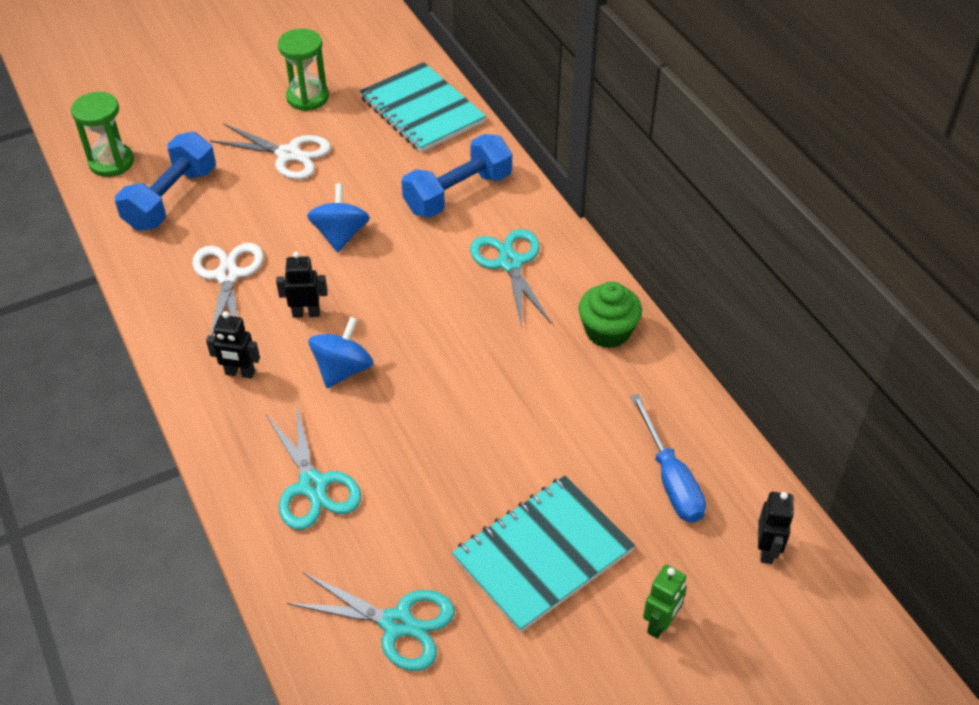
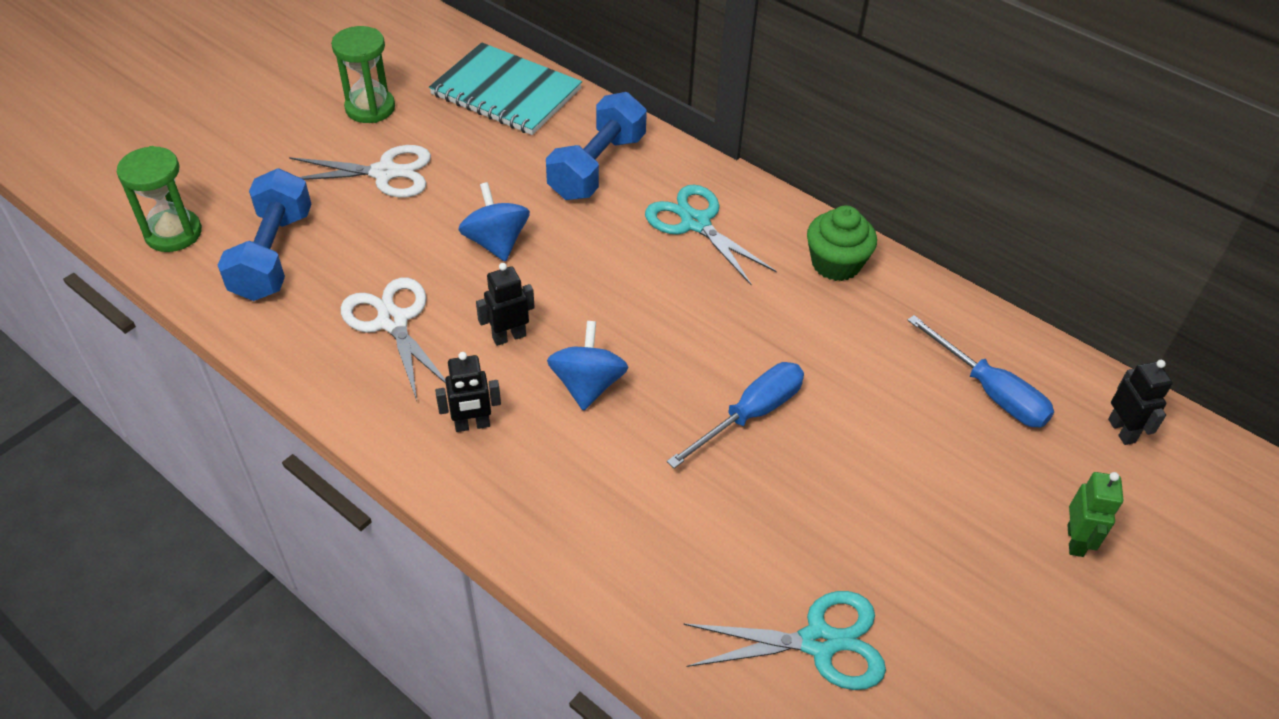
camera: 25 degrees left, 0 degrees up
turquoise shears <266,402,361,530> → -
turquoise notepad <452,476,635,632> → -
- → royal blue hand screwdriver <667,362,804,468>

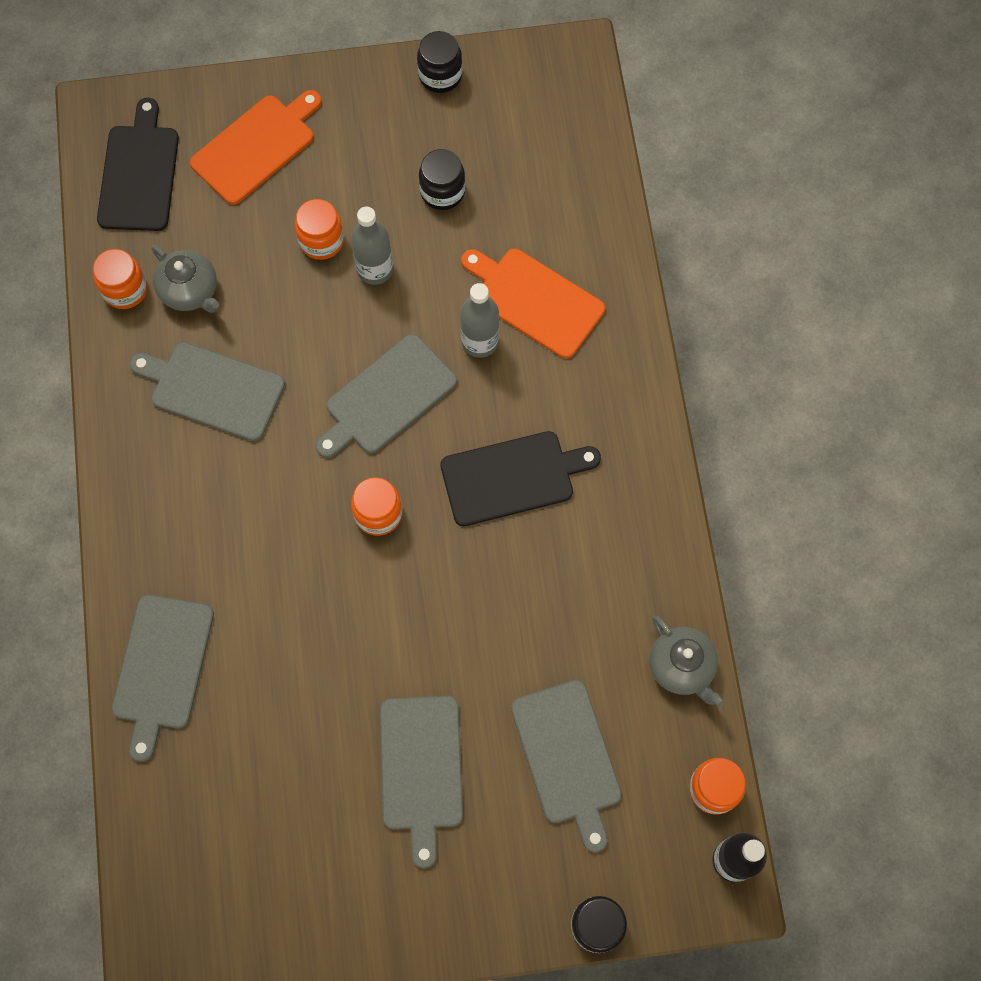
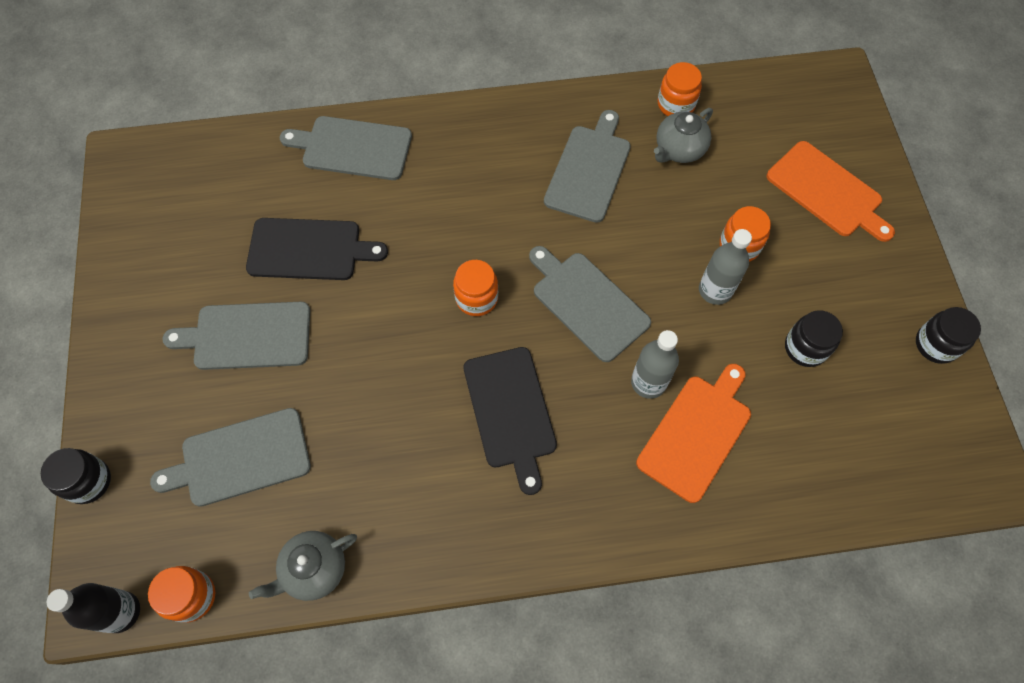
camera: 90 degrees right, 5 degrees down
jet-black bread board <97,98,179,231> → jet-black bread board <246,218,388,280>, moved

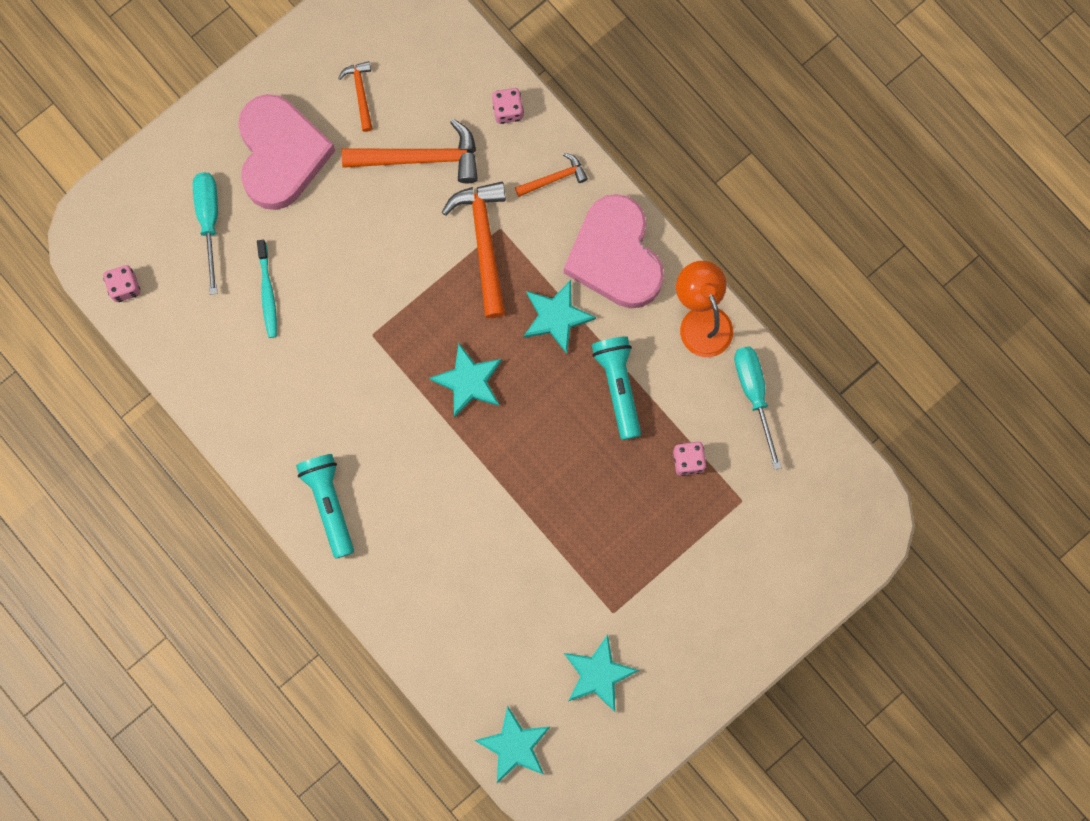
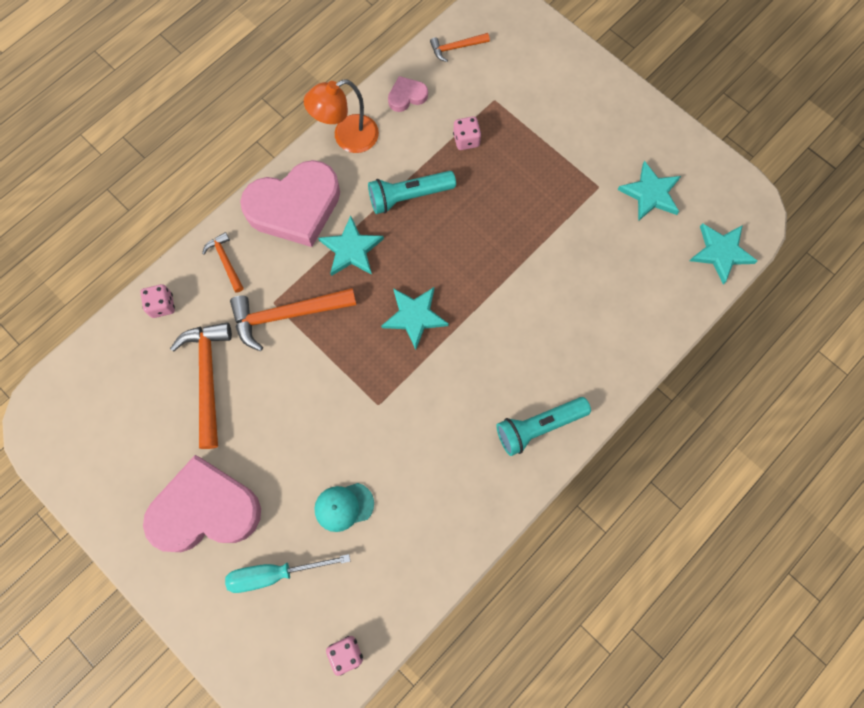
camera: 95 degrees left, 5 degrees down
orange-coloured claw hammer <338,61,373,132> → orange-coloured claw hammer <430,33,490,62>, moved
turquoise toothbrush <257,240,277,338> → turquoise cap <314,483,374,532>
turquoise hand screwdriver <734,346,782,470> → pink love heart <388,76,428,112>

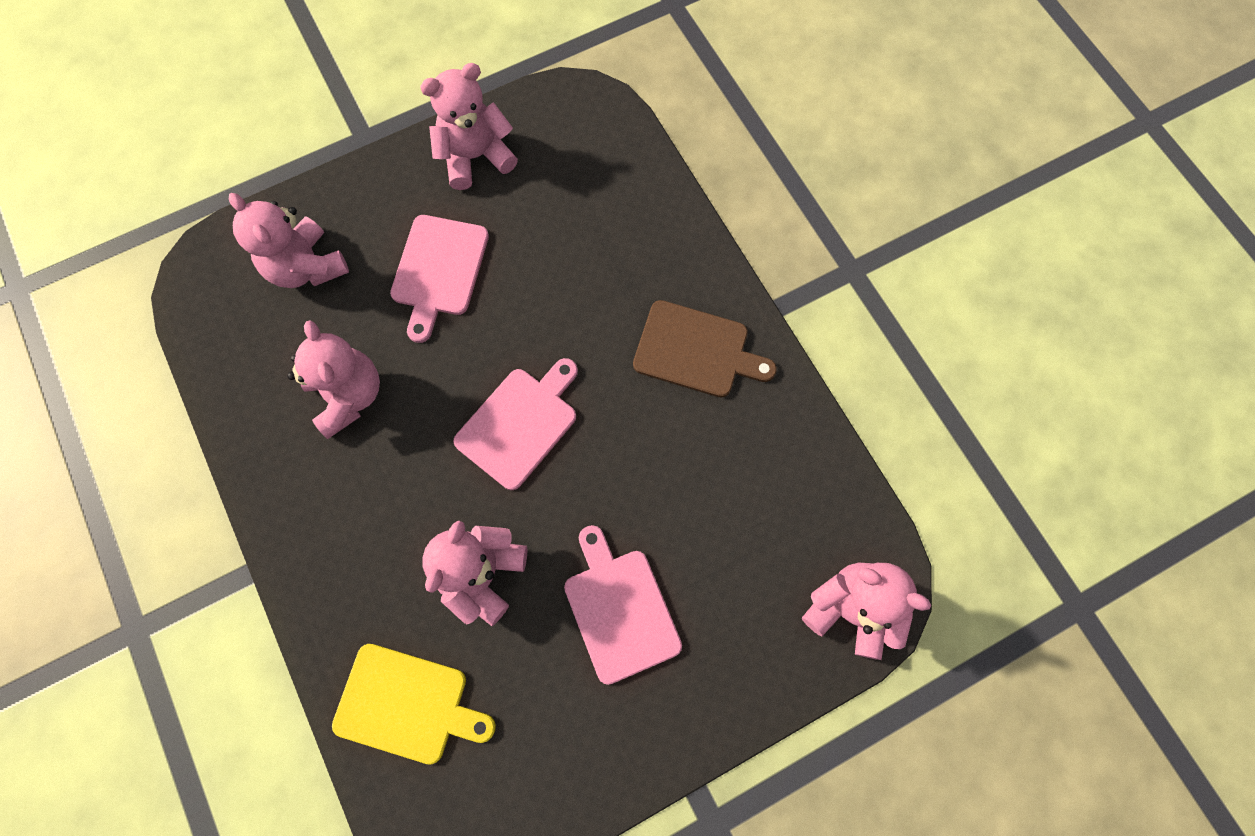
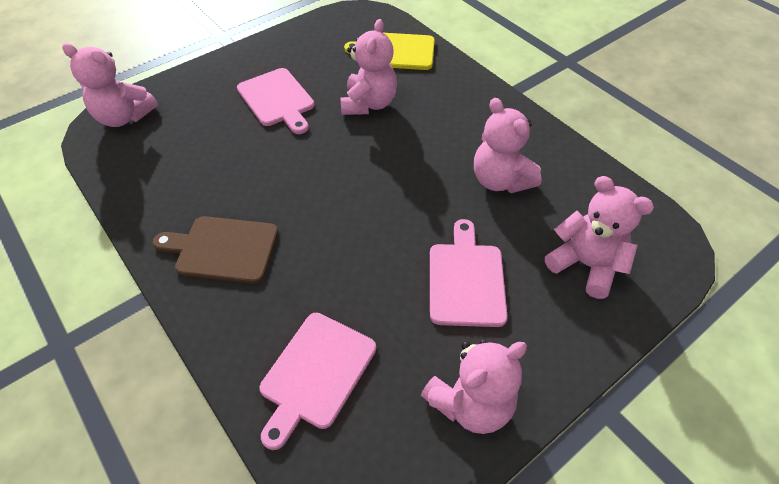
camera: 170 degrees right, 20 degrees down
pink bread board <453,358,578,490> → pink bread board <259,313,376,450>, moved

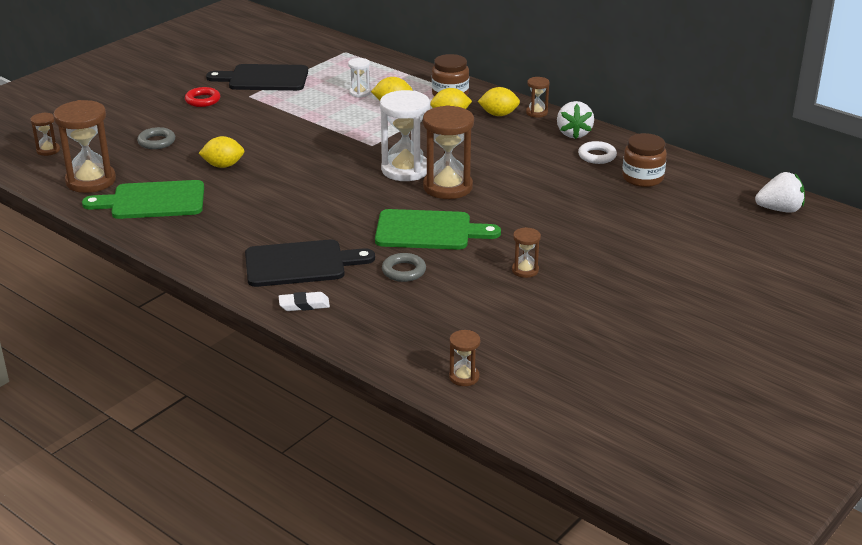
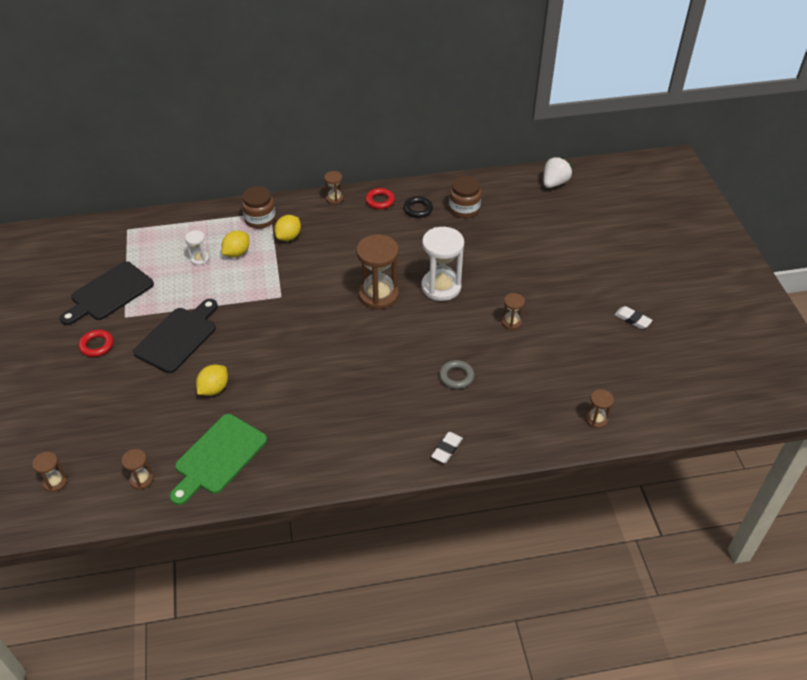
camera: 50 degrees left, 15 degrees up
bright yellow lemon <477,87,520,116> → -
snow-white hourglass <380,90,430,181> → snow-white hourglass <421,227,464,301>, moved
brown hourglass <53,100,116,193> → brown hourglass <122,449,153,489>, x0.49
snow-white toy strawberry <557,101,594,139> → scarlet torus <365,188,395,209>
gray torus <137,127,175,149> → -
snow-white torus <578,141,617,164> → jet-black torus <403,196,433,218>
leaf-green bread board <375,209,501,250> → -
jet-black bread board <245,240,375,287> → jet-black bread board <133,299,218,373>, moved
- → snow-white gum eraser <614,306,653,329>

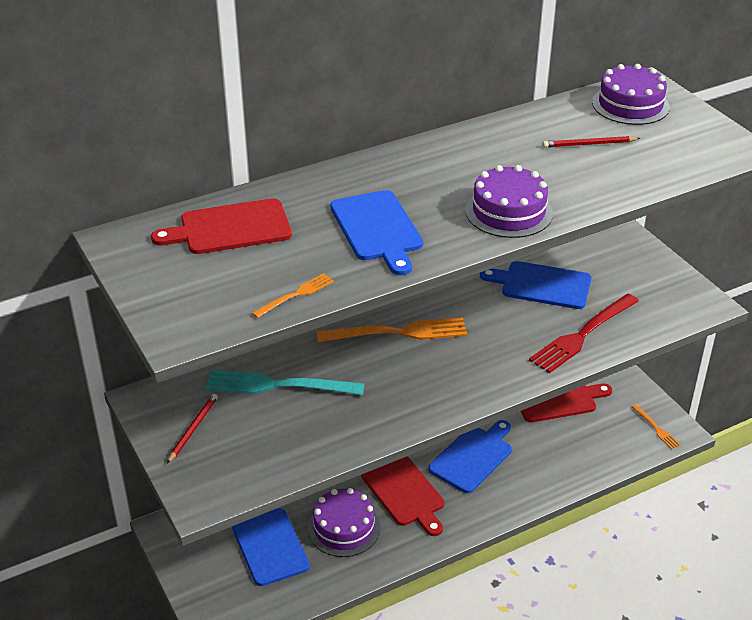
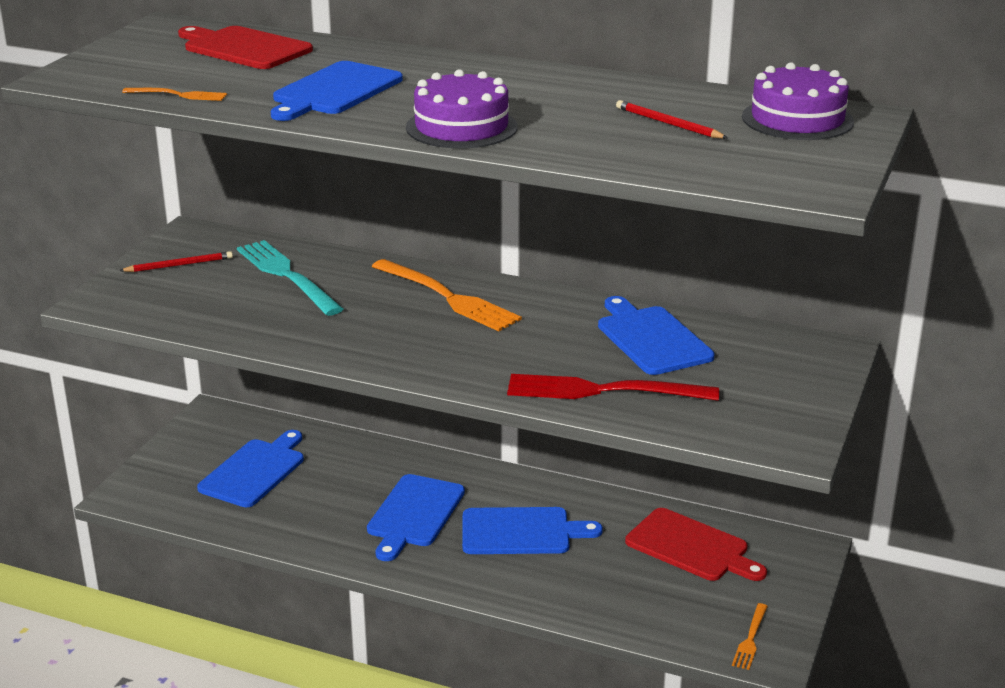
camera: 50 degrees right, 10 degrees down
scarlet bread board <361,456,444,536> → royal blue bread board <367,474,465,561>
purple gateau <308,488,380,557> → -

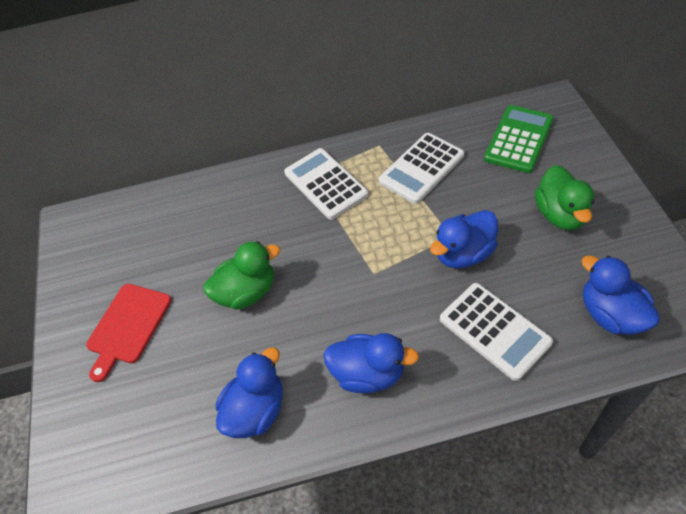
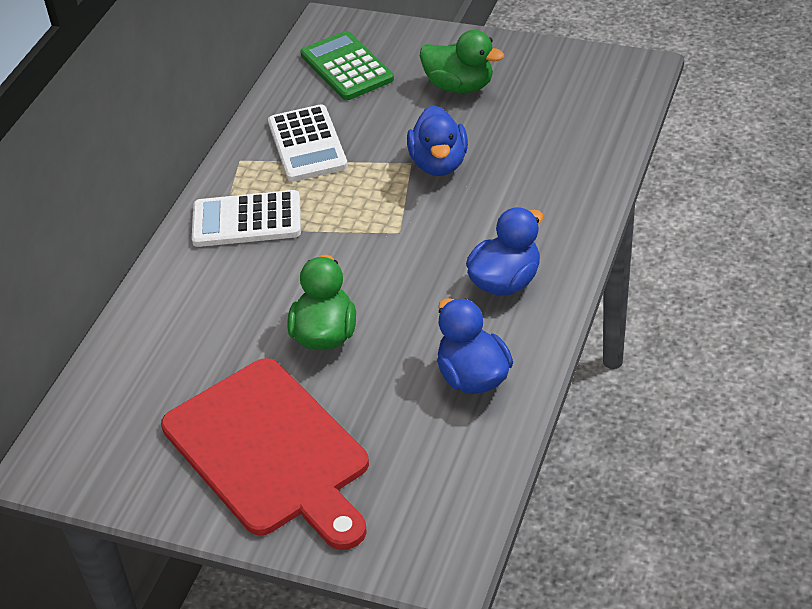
camera: 60 degrees left, 10 degrees down
royal blue toy duck <581,255,660,335> → -
snow-white adding machine <440,283,553,381> → -
scarlet bread board <86,284,171,382> → scarlet bread board <161,358,369,550>, x1.79

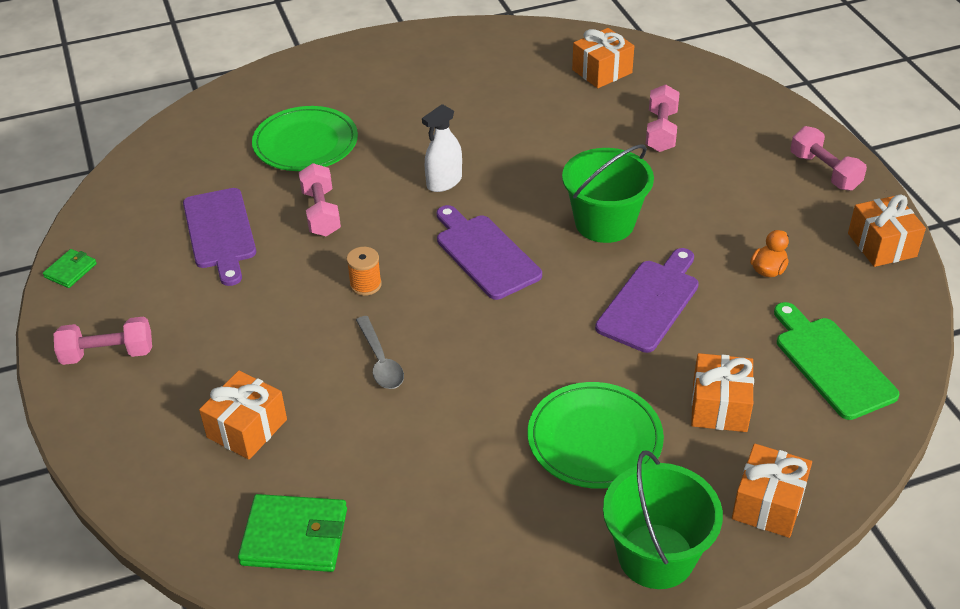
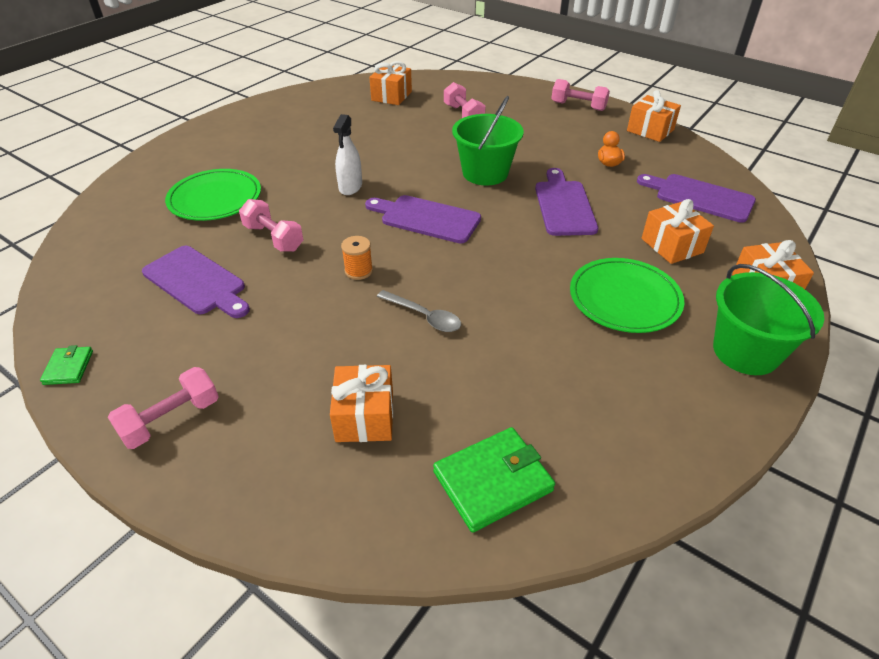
camera: 35 degrees left, 0 degrees up
leaf-green bread board <774,302,899,420> → purple bread board <637,174,756,223>

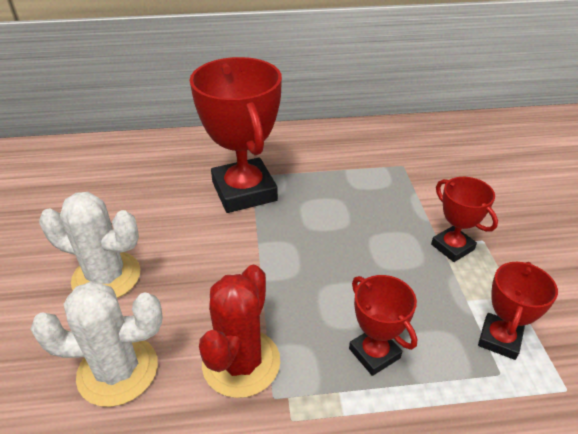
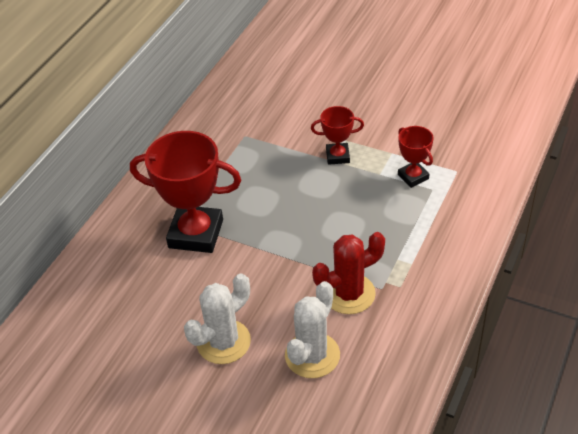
camera: 55 degrees left, 5 degrees up
scarlet cactus <199,265,280,398> → scarlet cactus <312,232,385,314>, 75 degrees counterclockwise
scarlet trophy <349,275,417,376> → -

